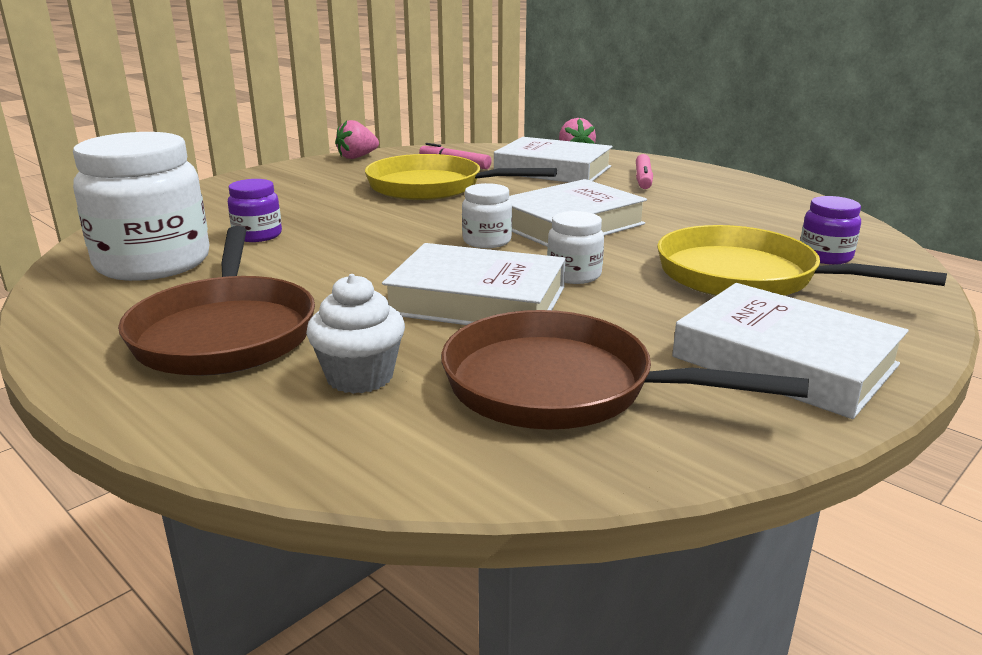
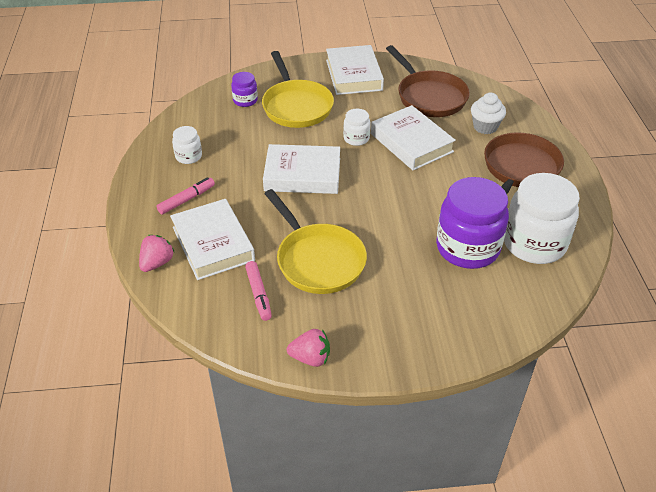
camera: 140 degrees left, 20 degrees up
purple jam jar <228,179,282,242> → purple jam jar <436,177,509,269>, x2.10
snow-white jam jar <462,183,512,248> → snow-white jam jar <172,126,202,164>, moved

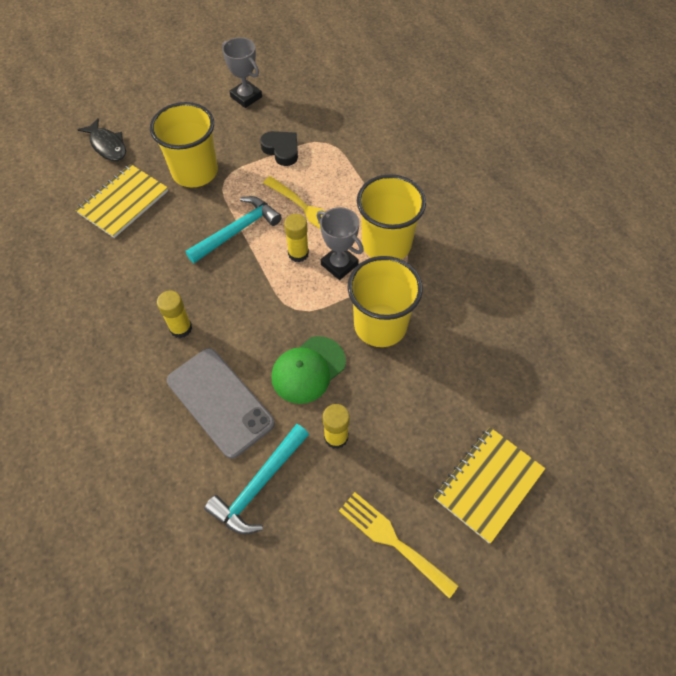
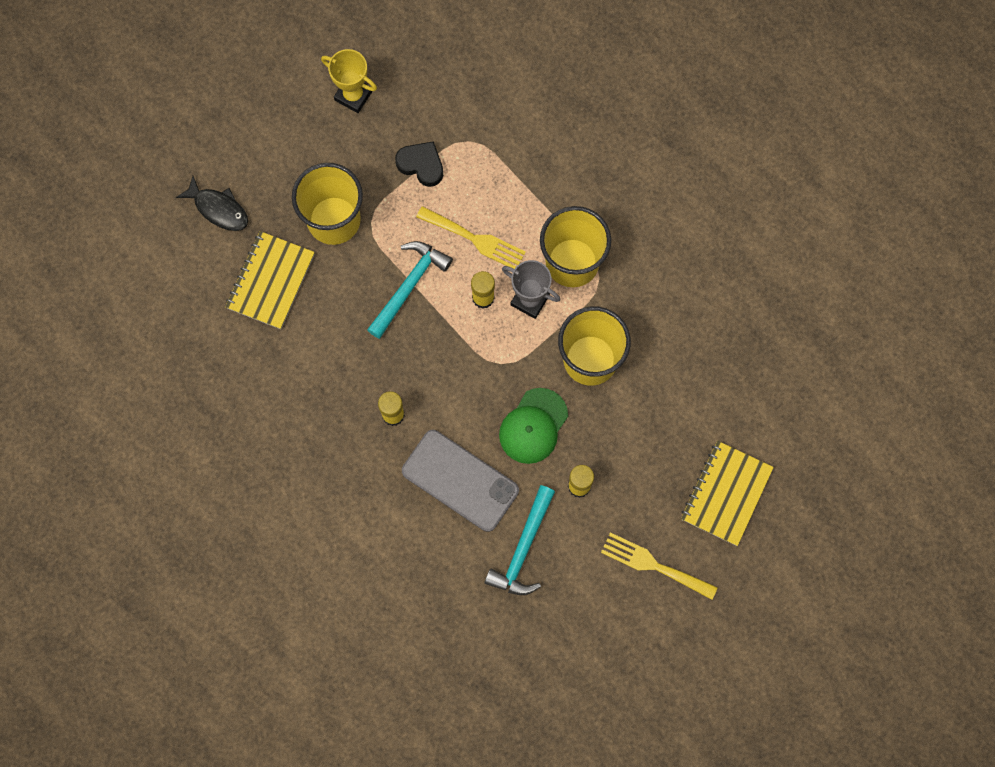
camera: 15 degrees left, 15 degrees up
gray trophy <222,37,262,108> → bright yellow trophy <321,49,377,113>

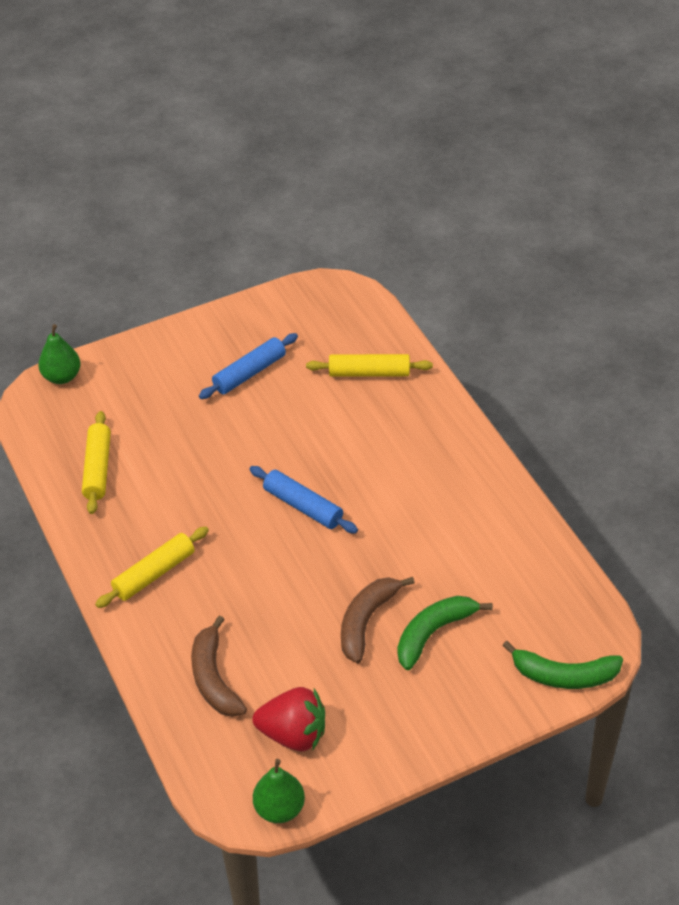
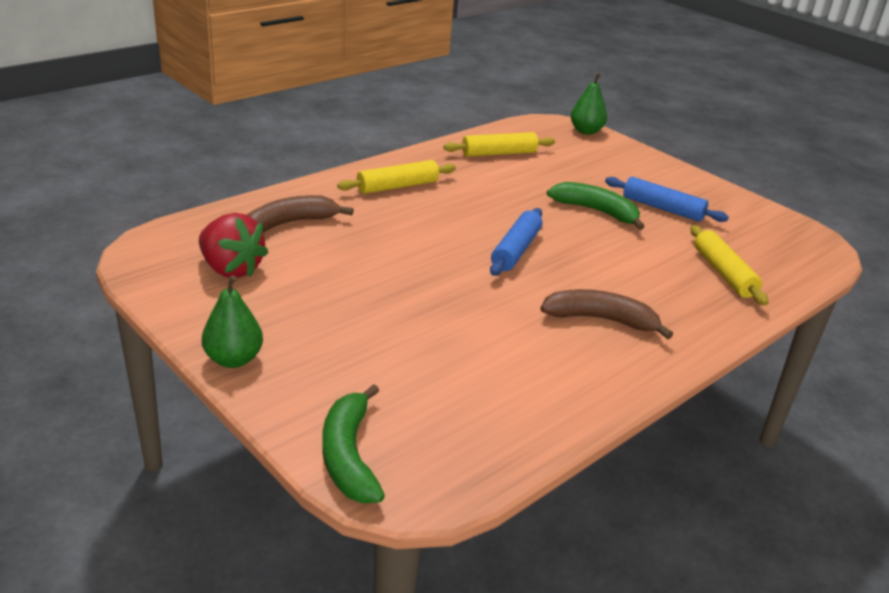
camera: 70 degrees right, 15 degrees down
bright yellow pastry roller <95,526,209,608> → bright yellow pastry roller <337,160,456,194>, 60 degrees counterclockwise
brown banana <341,577,415,663> → brown banana <540,289,673,339>, moved
leaf-green banana <398,596,493,670> → leaf-green banana <547,182,645,230>, moved
scarlet toy strawberry <252,687,325,751> → scarlet toy strawberry <199,213,269,278>, 45 degrees counterclockwise
leaf-green pear fruit <253,759,305,823> → leaf-green pear fruit <202,275,263,368>, moved

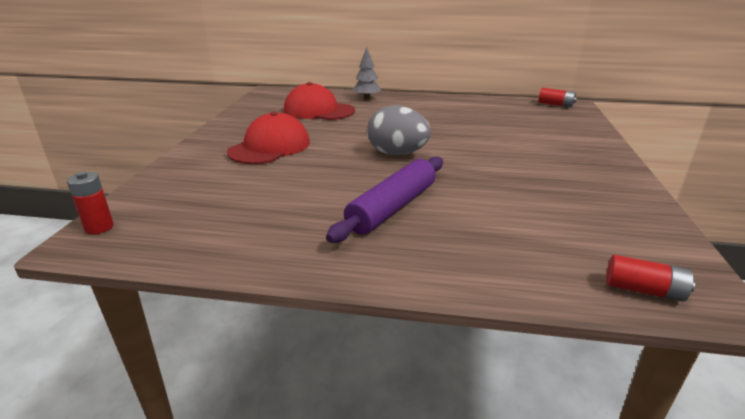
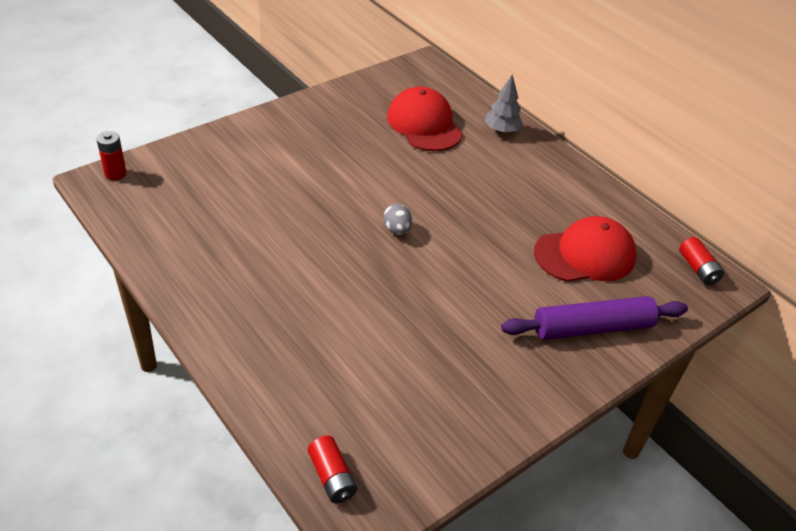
camera: 40 degrees right, 15 degrees up
gray egg shape <367,105,431,155> → gray egg shape <383,204,412,235>, x0.52
scarlet cap <227,112,310,164> → scarlet cap <534,216,636,282>, moved
purple pastry roller <326,156,443,243> → purple pastry roller <501,296,688,340>, moved

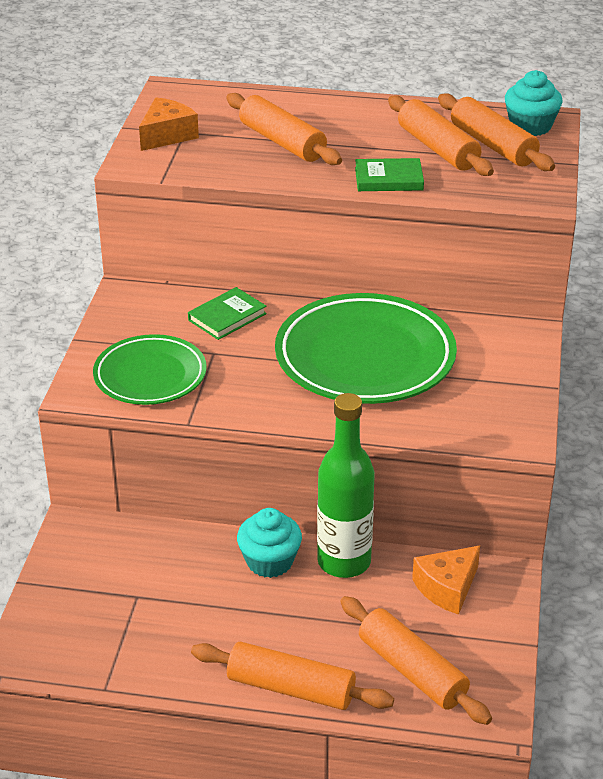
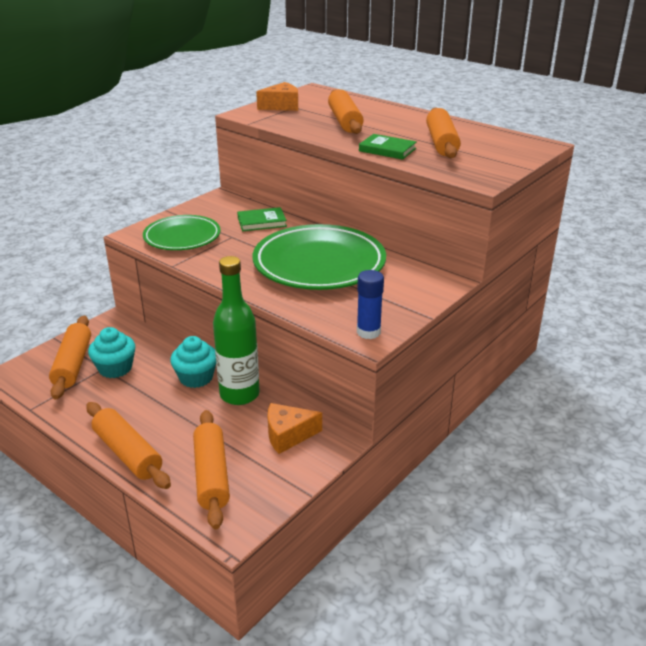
camera: 30 degrees right, 5 degrees down
turquoise cupcake <505,70,563,136> → turquoise cupcake <88,327,135,378>, moved
orange-coloured pastry roller <438,93,555,171> → orange-coloured pastry roller <49,316,91,399>, moved
- → royal blue stick of glue <357,270,384,339>

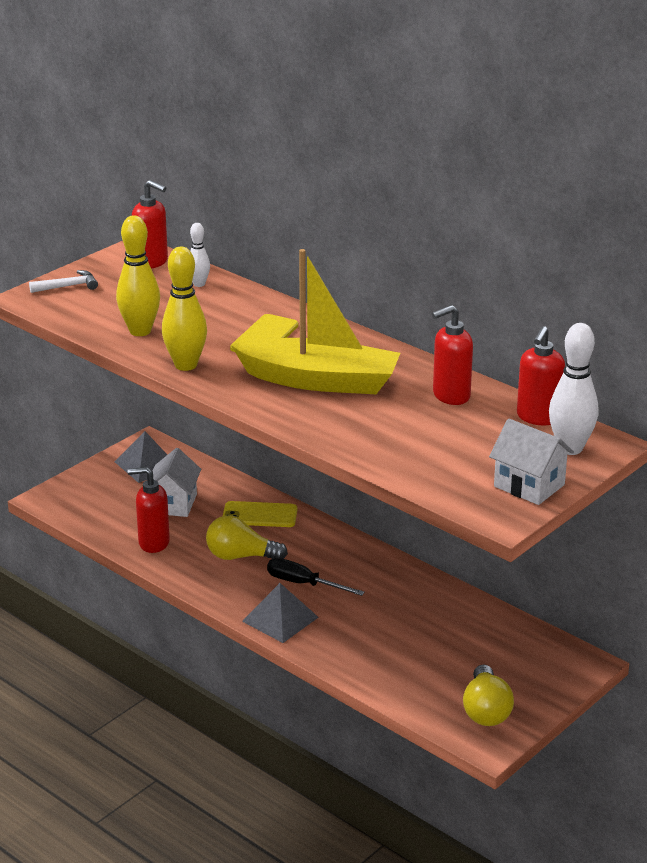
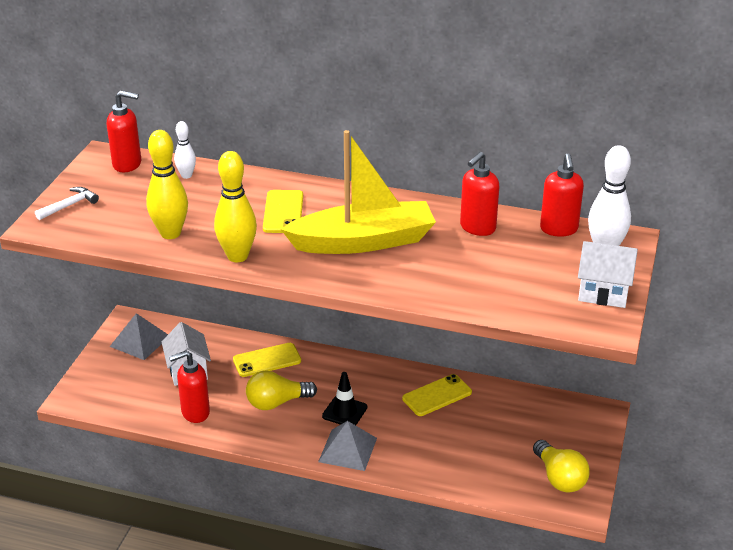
camera: 25 degrees left, 5 degrees up
jet-black hand screwdriver <267,558,365,596> → jet-black traffic cone <322,372,367,425>
- → bright yellow phone <402,374,472,416>

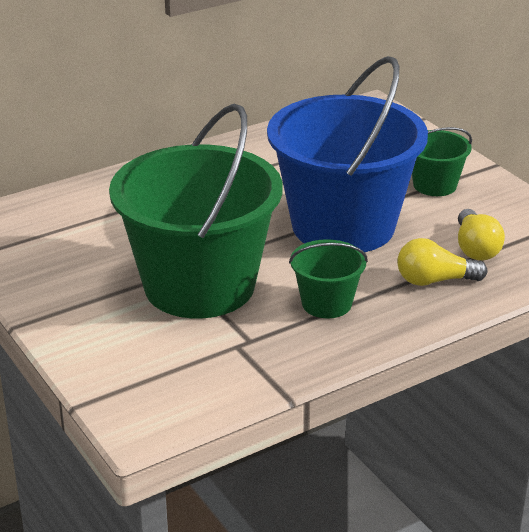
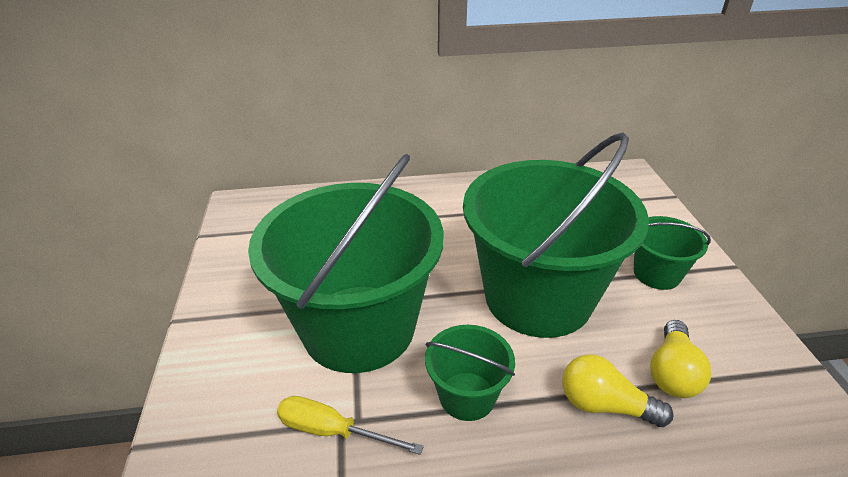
camera: 25 degrees right, 5 degrees up
royal blue pail <267,56,428,252> → leaf-green pail <463,132,649,338>
- → bright yellow hand screwdriver <277,396,424,455>

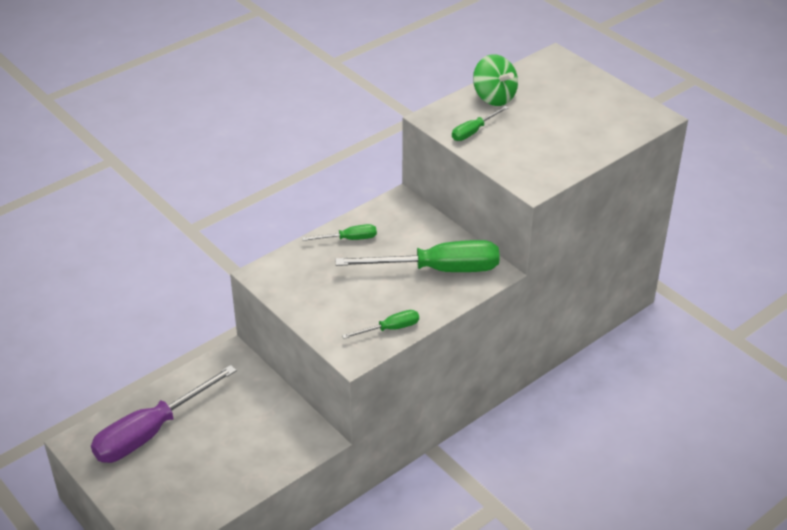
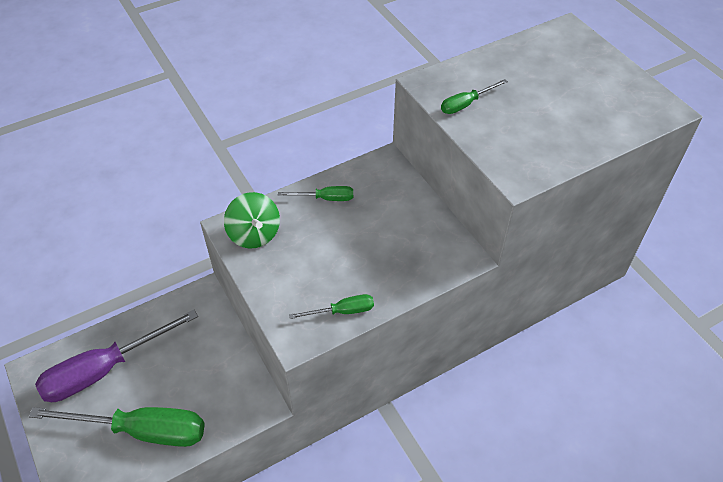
camera: 10 degrees right, 10 degrees up
leaf-green toy top <473,54,518,106> → leaf-green toy top <224,192,280,248>, moved
leaf-green hand screwdriver <335,240,500,272> → leaf-green hand screwdriver <29,407,205,447>, moved

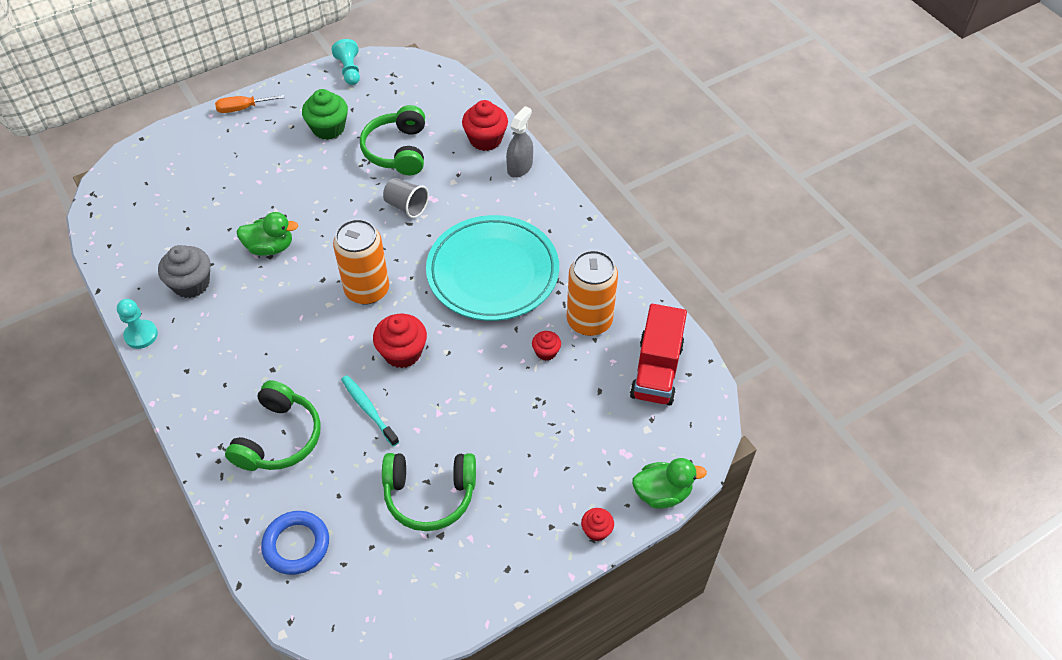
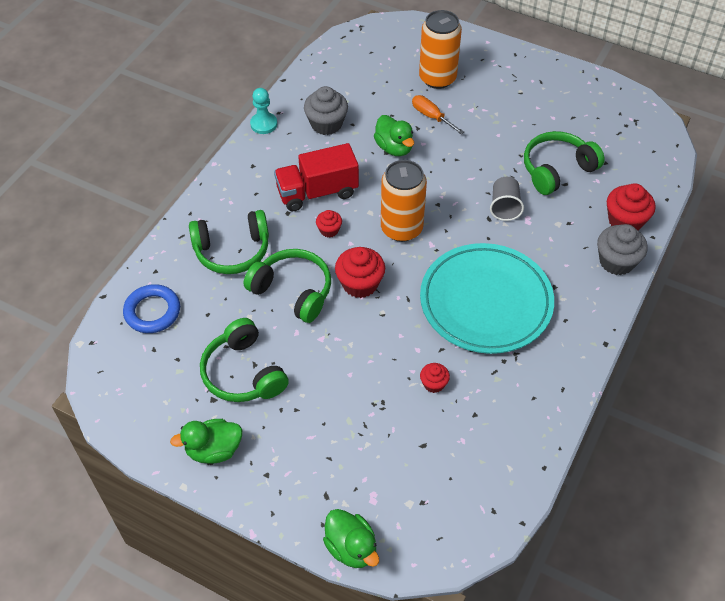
camera: 60 degrees right, 0 degrees up
turquoise chess pawn <331,39,360,85> → -
leaf-green cupcake <302,89,348,140> → -
orange-coloured hand screwdriver <215,95,285,113> → orange-coloured hand screwdriver <412,95,464,134>, moved
gray spray cleaner <506,106,533,178> → gray cupcake <597,224,648,275>
orange-coloured soda can <567,250,618,336> → orange-coloured soda can <419,10,462,89>, moved
scarlet lorry <630,304,687,405> → scarlet lorry <274,143,359,211>, moved
turquoise toothbrush <341,375,399,446> → leaf-green headset <244,249,331,323>
scarlet cupcake <581,508,614,541> → scarlet cupcake <316,210,342,237>, moved
- → leaf-green toy duck <170,419,242,464>

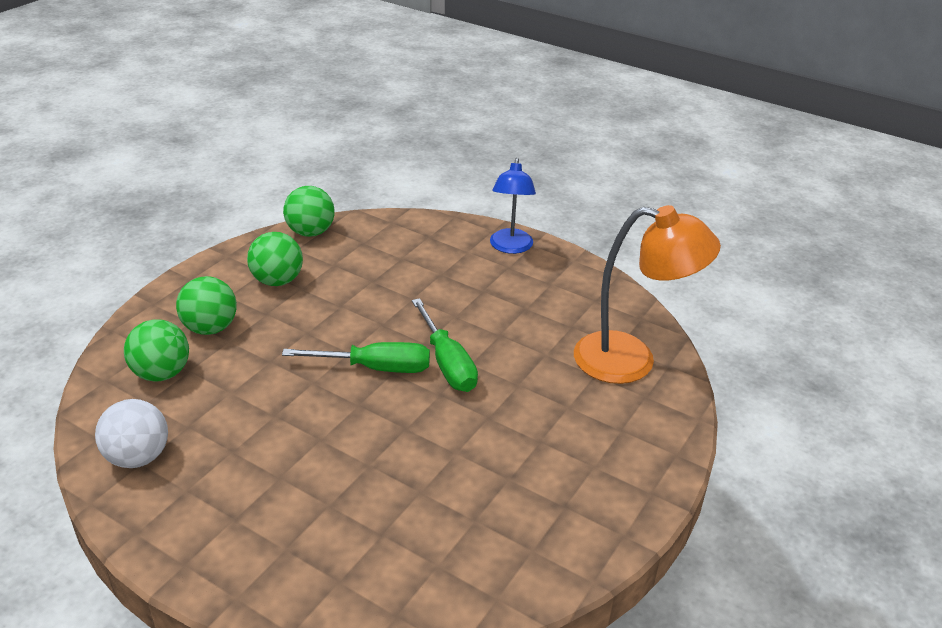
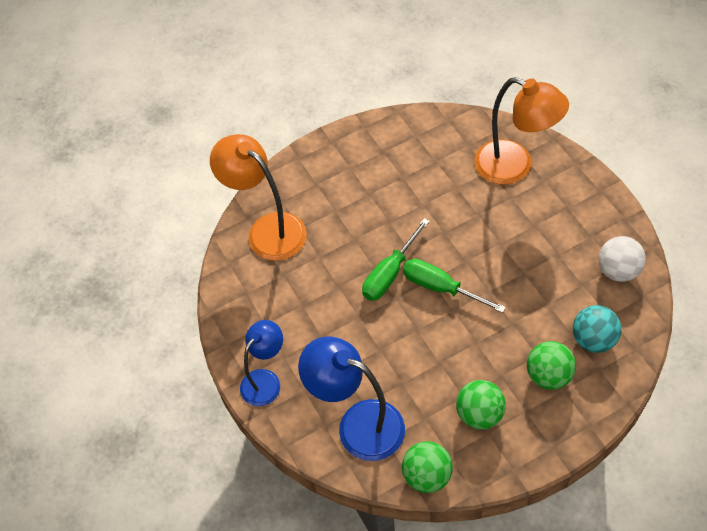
camera: 145 degrees left, 20 degrees up
leaf-green hand screwdriver <412,298,478,392> → leaf-green hand screwdriver <362,218,430,301>, 150 degrees counterclockwise
leaf-green play ball <124,319,189,382> → turquoise play ball <573,305,621,353>
- → orange-coloured desk lamp <474,77,569,185>
- → royal blue desk lamp <298,336,405,461>

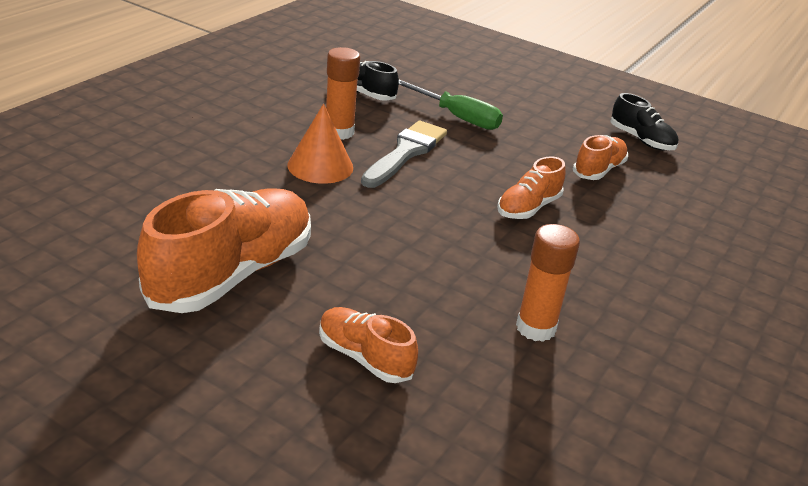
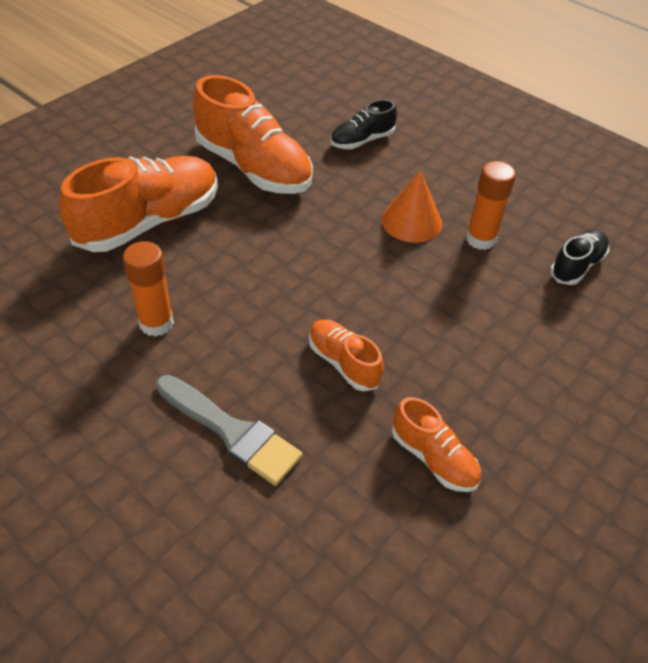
camera: 100 degrees right, 15 degrees up
leaf-green hand screwdriver <399,80,503,130> → -
jet-black shoe <610,93,678,150> → jet-black shoe <330,99,397,149>, moved
gray paint brush <361,120,447,188> → gray paint brush <156,375,303,486>, moved
orange-coloured shoe <319,307,418,383> → orange-coloured shoe <59,156,218,252>, x1.94

